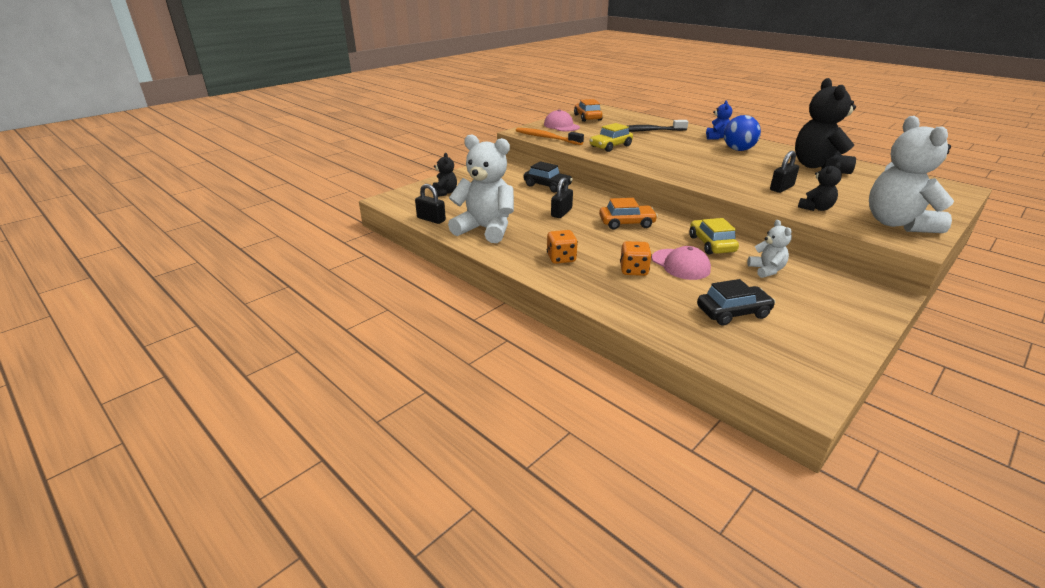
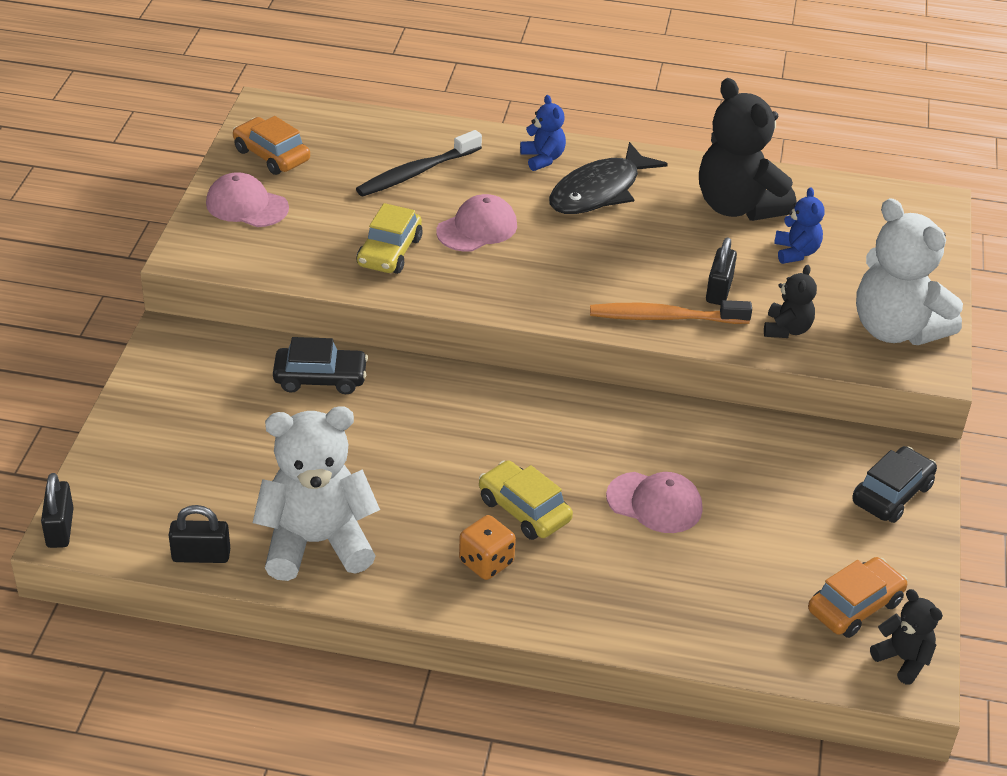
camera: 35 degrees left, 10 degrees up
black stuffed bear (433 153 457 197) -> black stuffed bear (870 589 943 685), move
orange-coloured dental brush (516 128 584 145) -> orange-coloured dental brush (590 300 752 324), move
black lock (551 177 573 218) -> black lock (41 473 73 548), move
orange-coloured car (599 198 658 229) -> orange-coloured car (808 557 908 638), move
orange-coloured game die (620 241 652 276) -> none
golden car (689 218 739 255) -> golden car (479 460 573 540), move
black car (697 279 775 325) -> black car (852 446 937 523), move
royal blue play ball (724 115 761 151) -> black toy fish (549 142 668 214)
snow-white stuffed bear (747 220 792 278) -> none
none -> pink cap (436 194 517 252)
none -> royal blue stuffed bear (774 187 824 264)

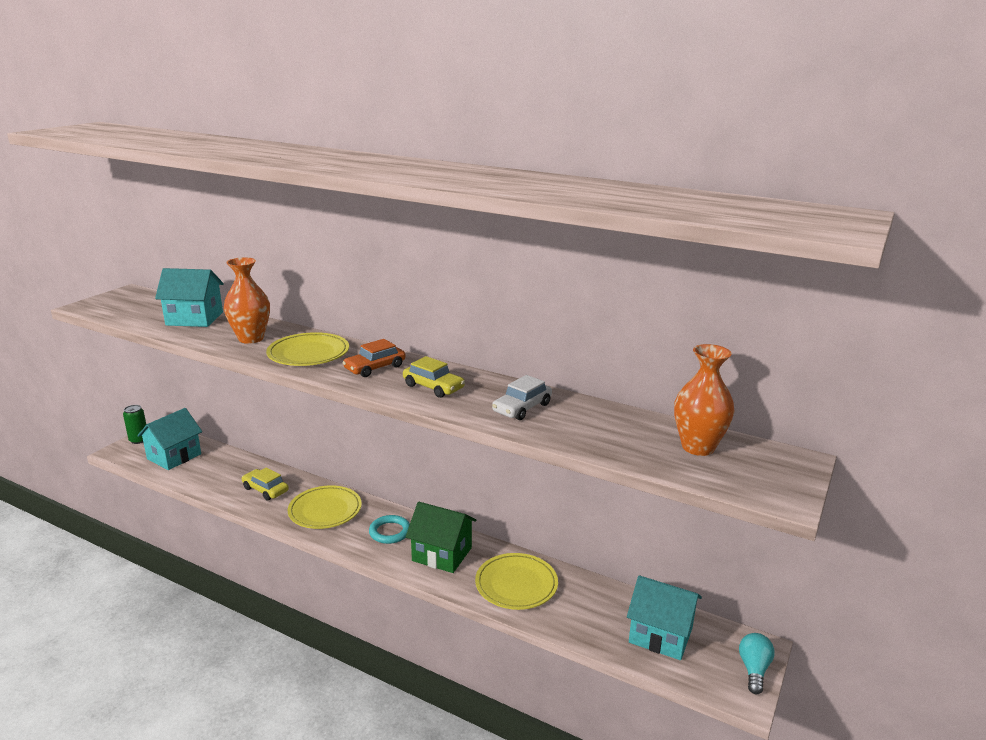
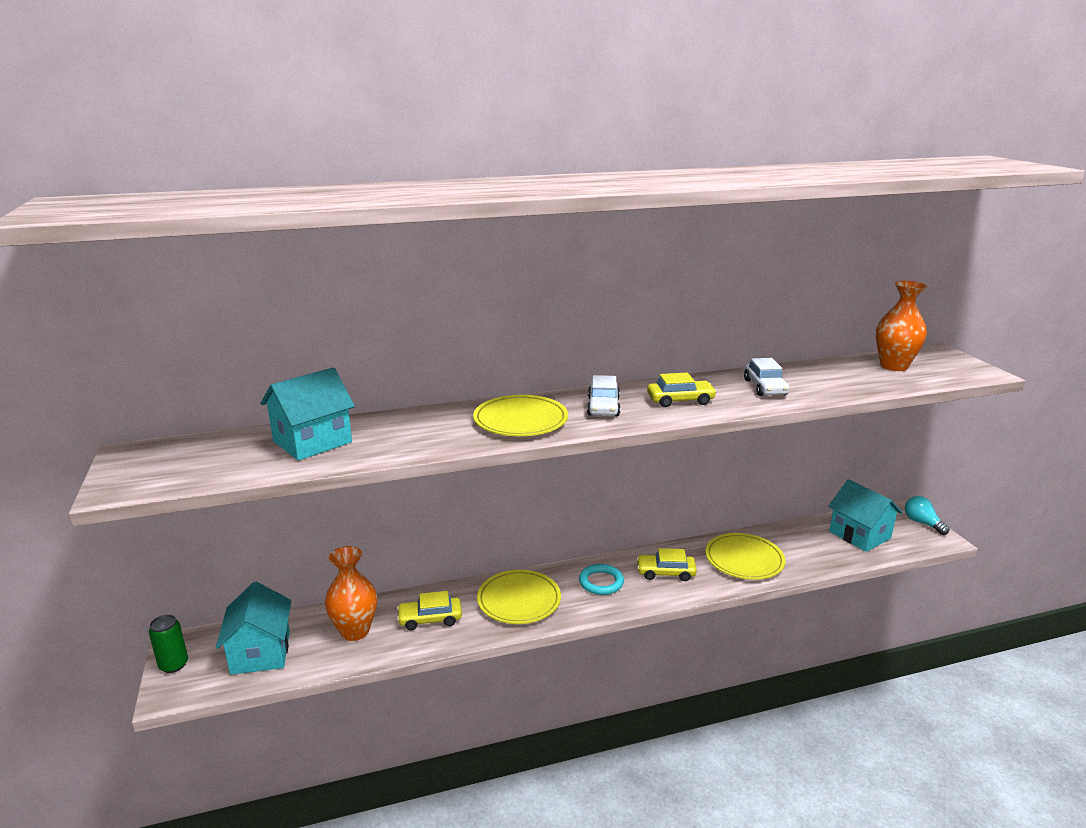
camera: 45 degrees left, 0 degrees up
orange-coloured flower vase (224 257 270 344) -> orange-coloured flower vase (325 546 377 641), move
orange-coloured car (343 339 405 377) -> snow-white car (587 375 621 416)
green toy house (406 502 476 573) -> golden car (636 548 697 581)
turquoise toy house (627 575 702 660) -> turquoise toy house (828 479 903 552), 75 degrees clockwise

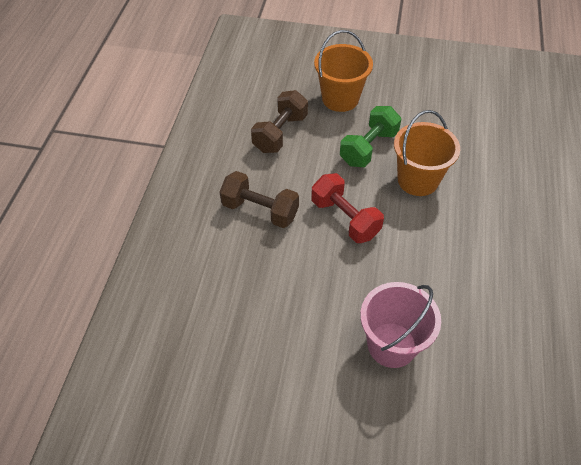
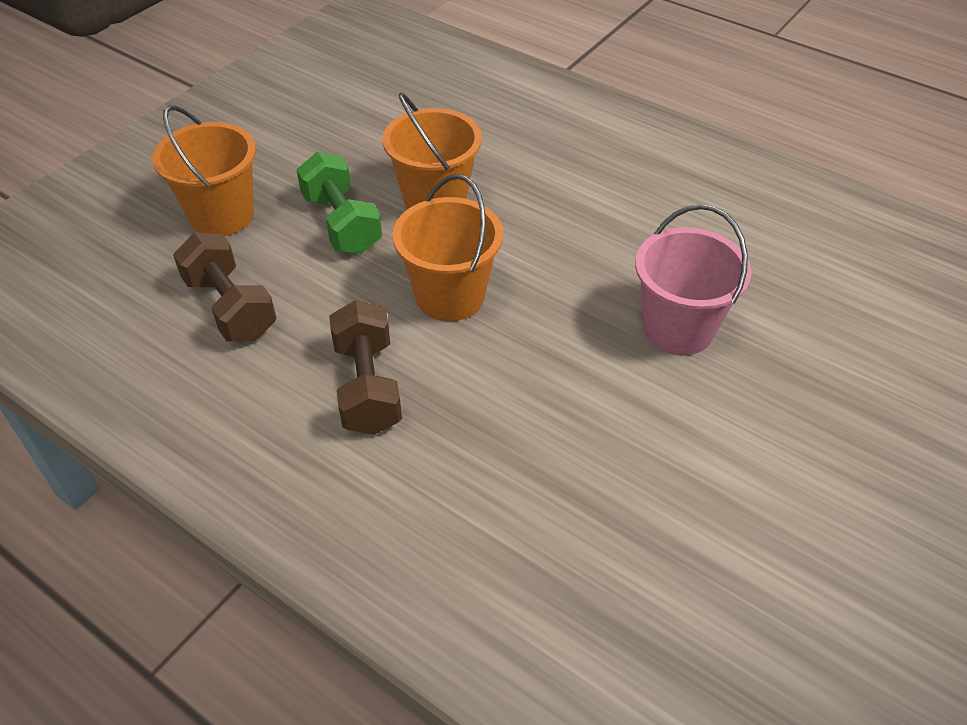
camera: 65 degrees left, 5 degrees down
dark brown hand weight (220 171 299 228) -> dark brown hand weight (329 300 402 435), 60 degrees counterclockwise
crimson hand weight (311 173 384 243) -> orange-coloured pail (392 174 503 321)

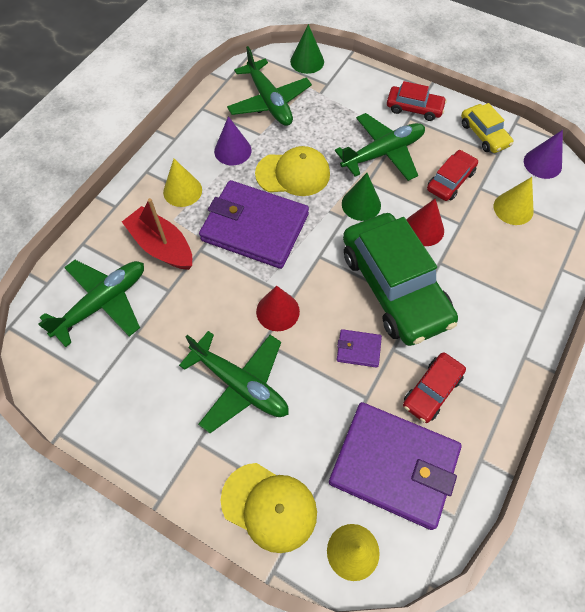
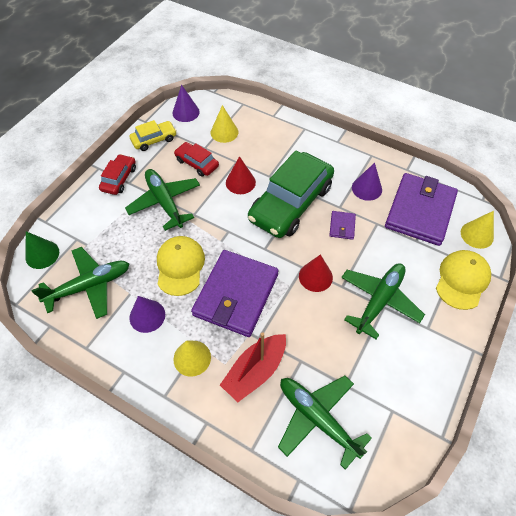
camera: 90 degrees left, 5 degrees down
green solid cone (342 173 381 221) -> none
green car (343 213 458 346) -> green car (248 151 334 238), 150 degrees clockwise
crimson car (403 352 466 423) -> violet solid cone (352 163 382 201)

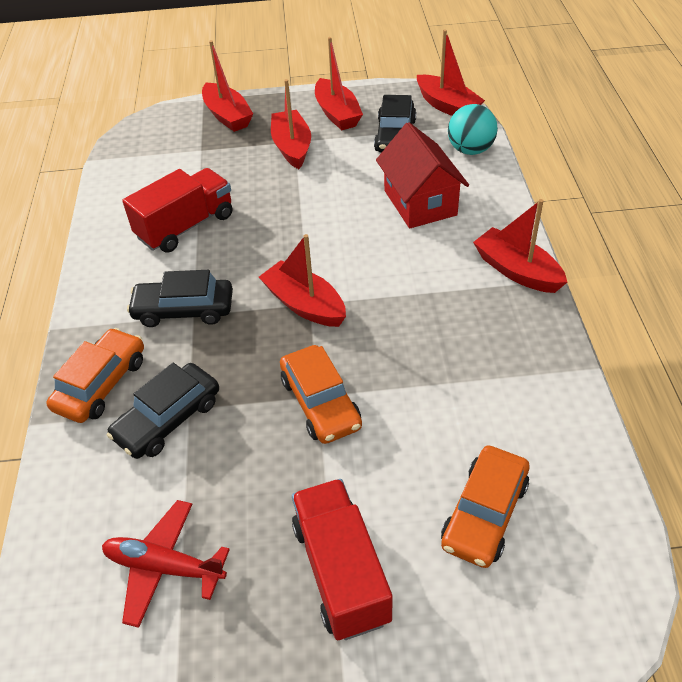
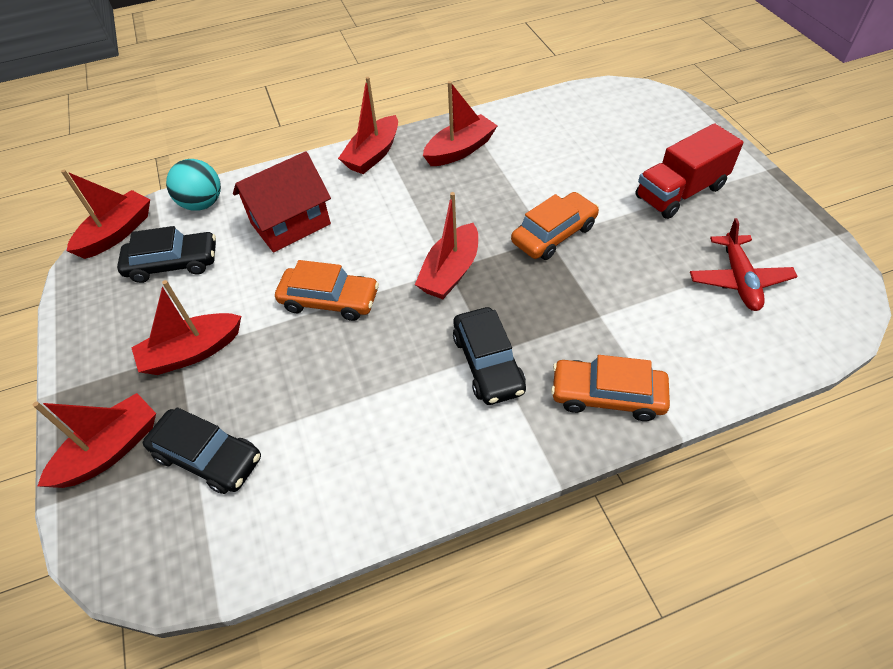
camera: 105 degrees left, 5 degrees up
black car (107 363 219 459) -> black car (143 407 261 494), move
crimson lorry (122 168 232 252) -> none
crimson sailboat (315 37 363 131) -> crimson sailboat (423 81 497 166), move
orange-coloured car (441 446 529 568) -> orange-coloured car (275 260 379 321), move

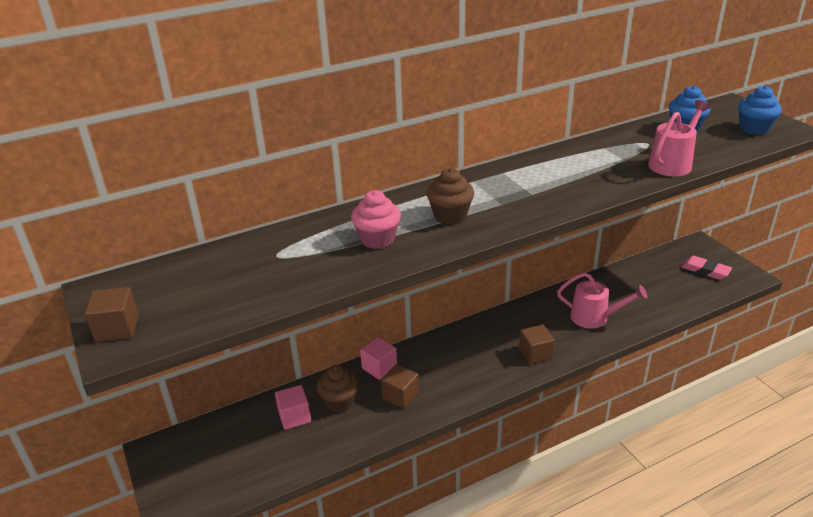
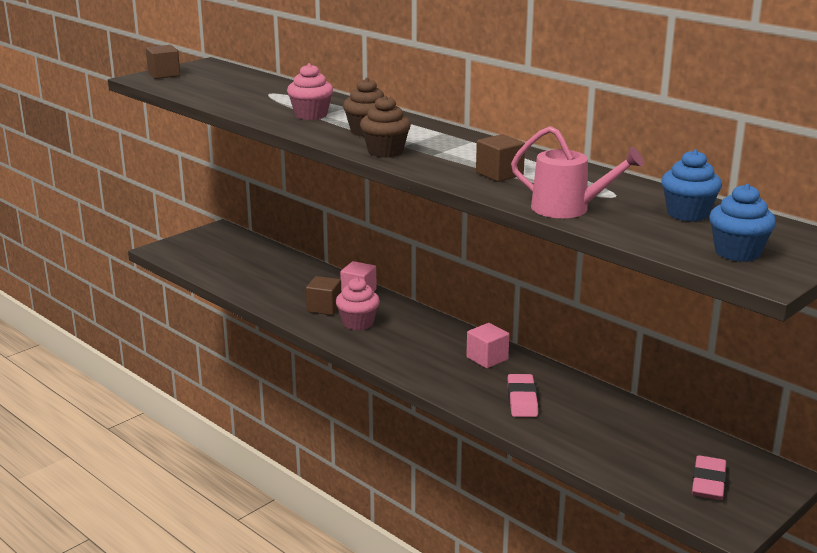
camera: 70 degrees right, 10 degrees down
pink block (275 385 311 430) -> pink block (466 323 509 369), move
dark brown muffin (317 365 359 413) -> dark brown muffin (360 95 411 158), move
dark brown block (519 325 555 364) -> dark brown block (476 134 525 182), move
pink watering can (557 272 647 329) -> pink gum eraser (508 374 538 417)
none -> pink muffin (336 278 380 330)

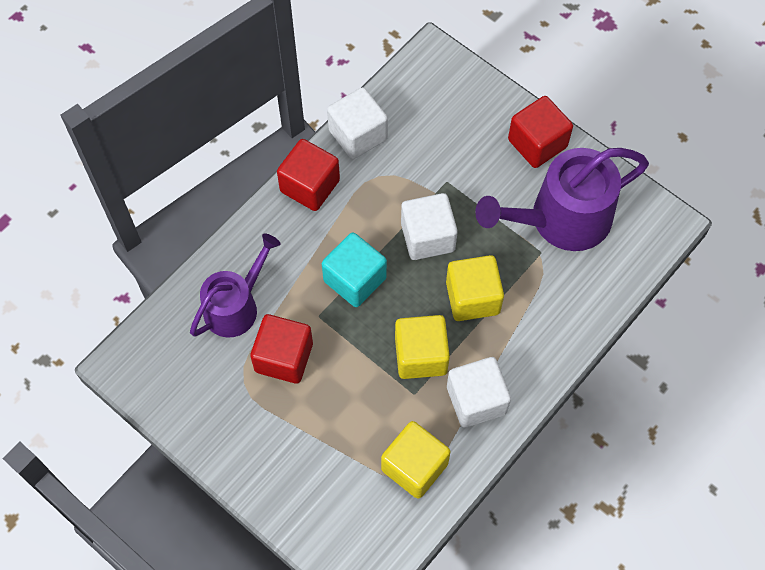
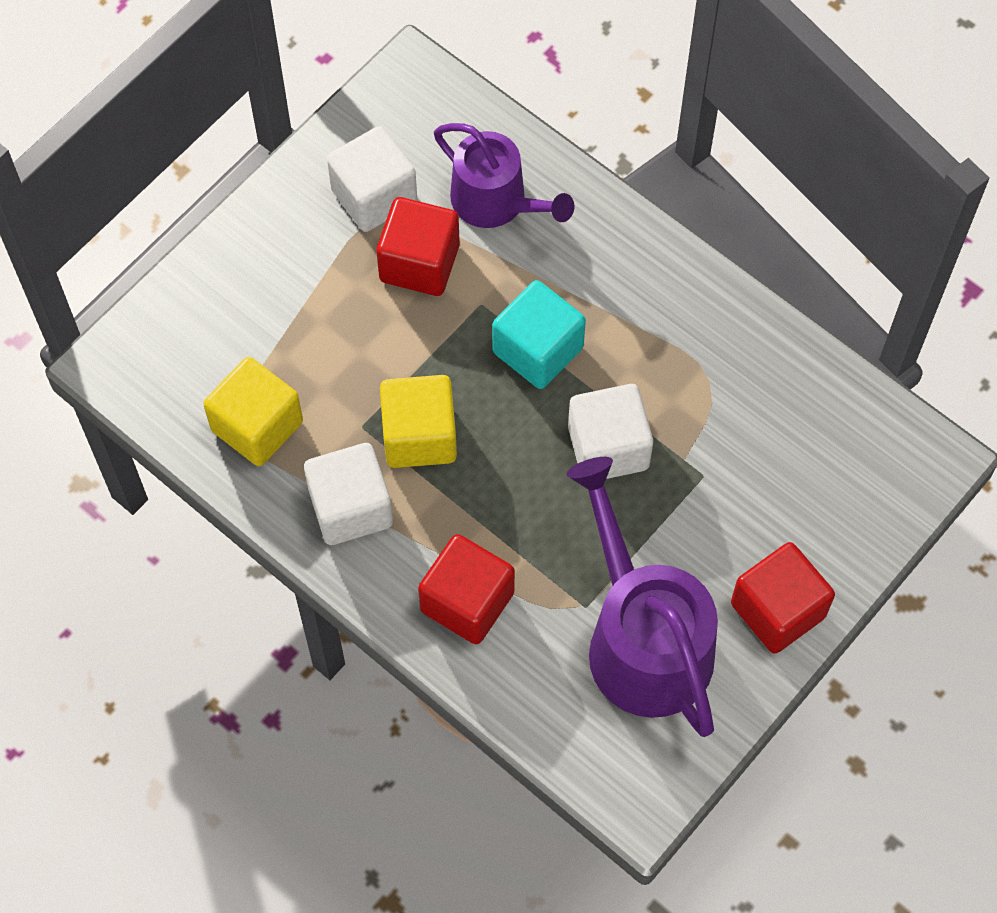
camera: 90 degrees right, 0 degrees up
crimson block (277 139 340 211) -> crimson block (418 534 515 644), move
snow-white block (327 87 388 159) -> snow-white block (327 126 417 232), move
golden block (446 255 504 321) -> none

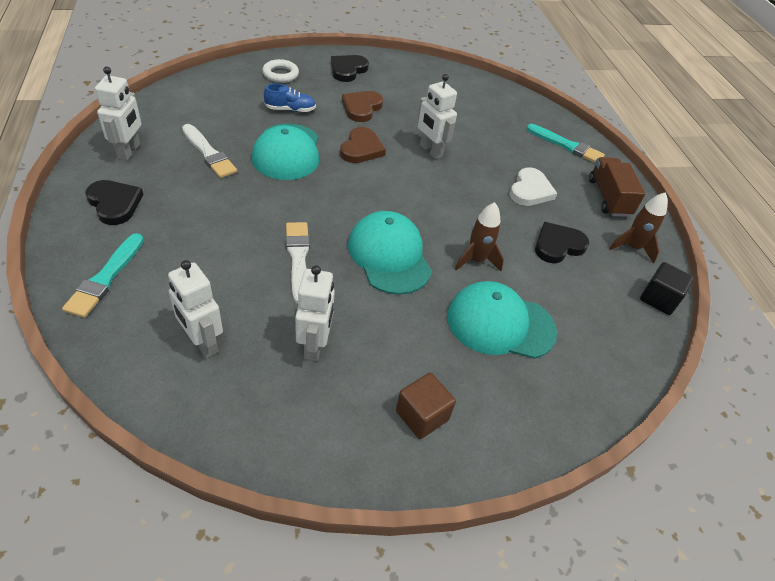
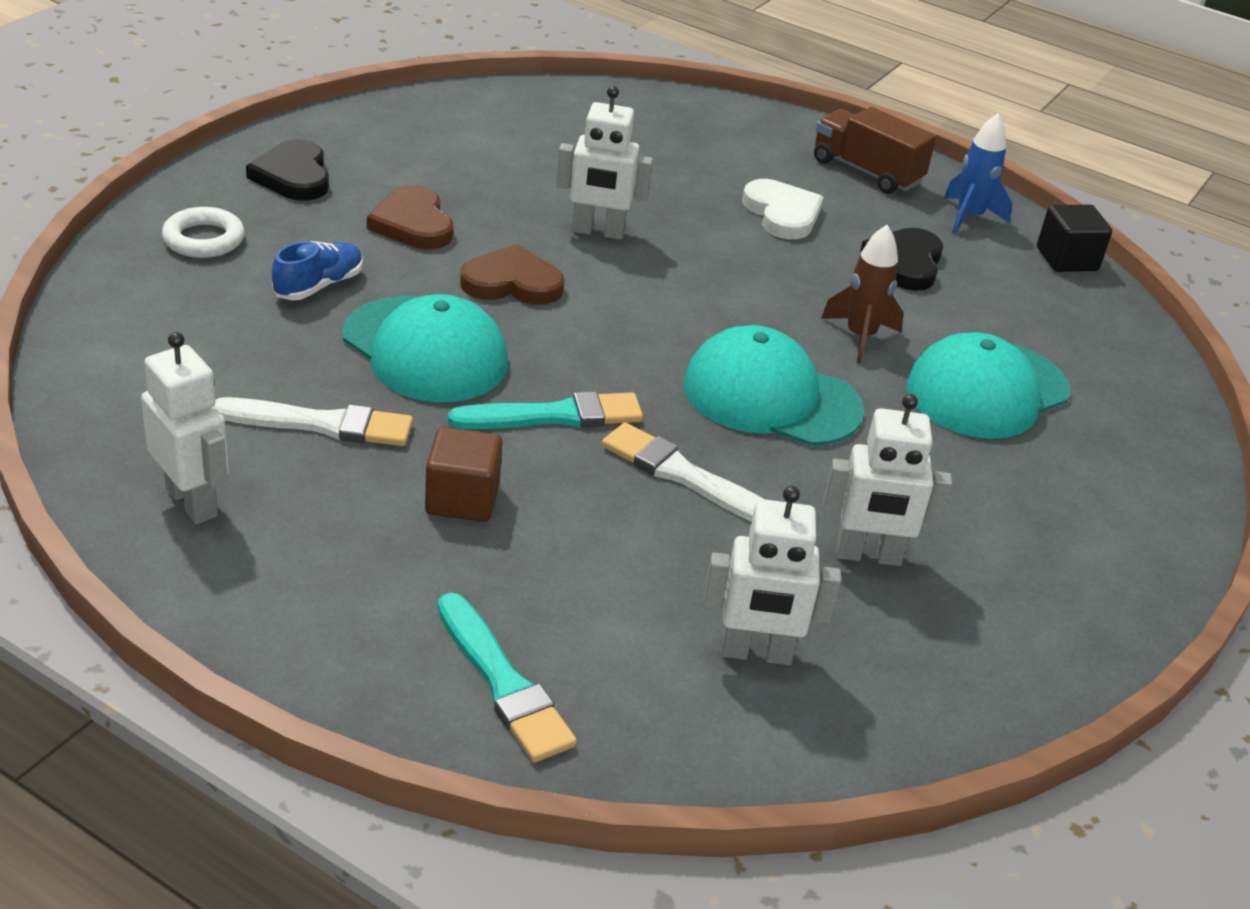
camera: 45 degrees left, 10 degrees down
black heart shape (85 180 144 225) -> none
snow-white toy robot (295 265 335 361) -> snow-white toy robot (823 394 952 566), 135 degrees clockwise
dark brown heart shape (340 127 386 163) -> dark brown heart shape (460 244 564 305), 60 degrees counterclockwise
dark brown block (396 373 456 439) -> dark brown block (425 427 503 522), move
turquoise paintbrush (526 124 605 163) -> turquoise paintbrush (448 391 643 429), move
dark brown toy rocket (609 192 668 264) -> royal blue toy rocket (944 114 1012 235)

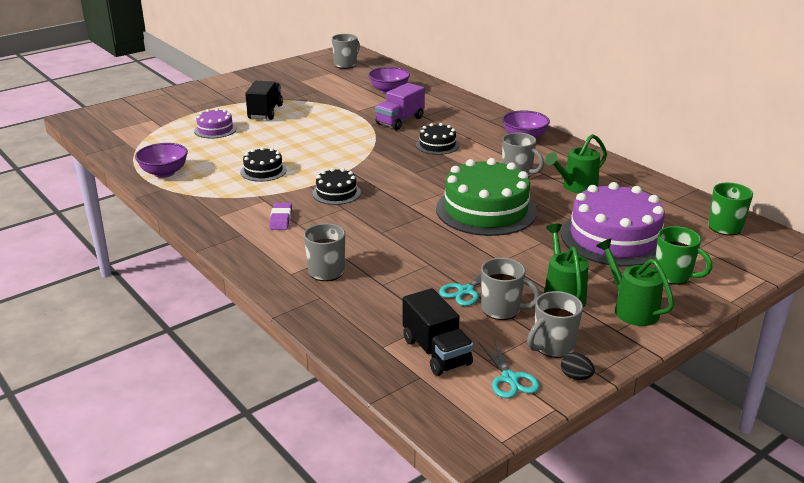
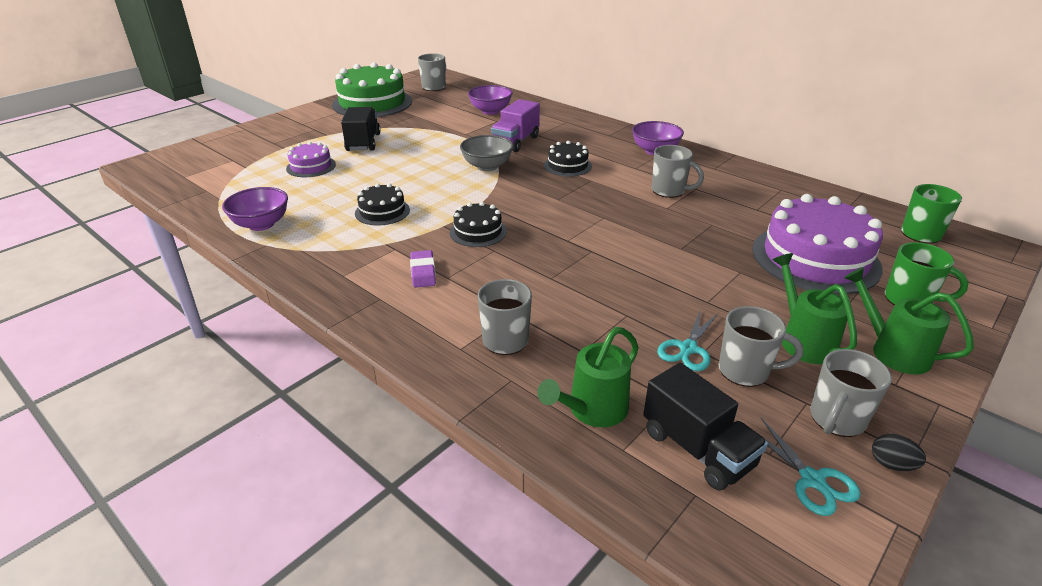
camera: 10 degrees left, 5 degrees up
green layer cake (436 158 537 236) -> green layer cake (332 62 412 117), move
green watering can (545 134 607 193) -> green watering can (537 327 639 427), move
none -> ash-grey deep dish (460 135 513 171)

